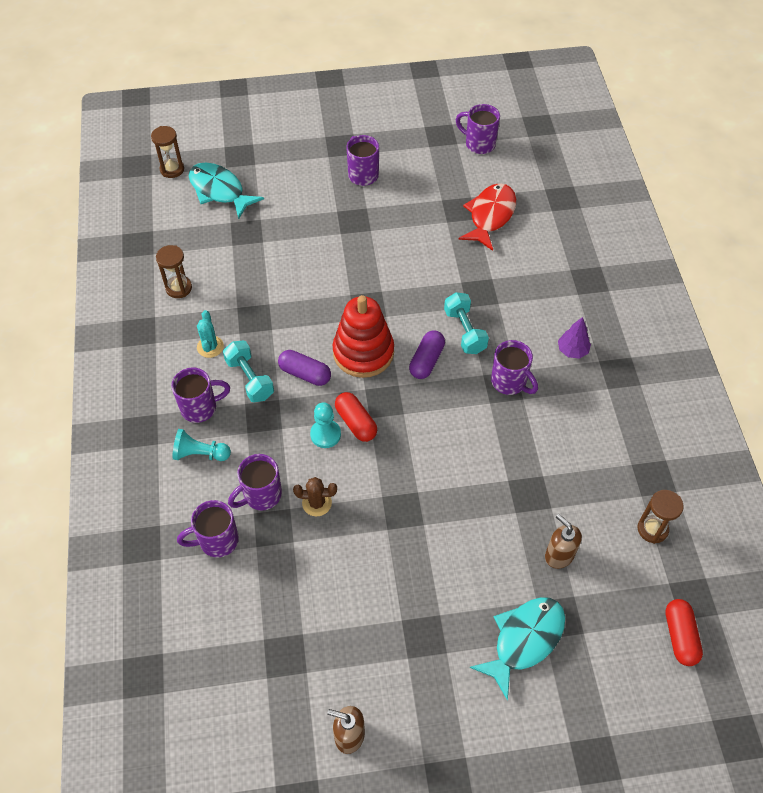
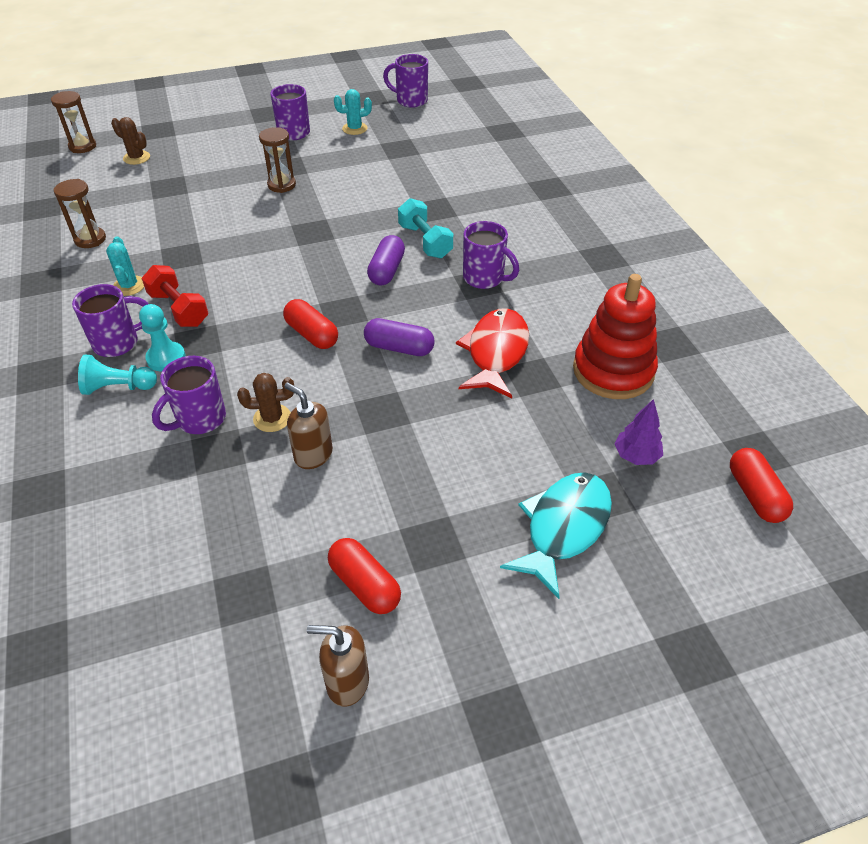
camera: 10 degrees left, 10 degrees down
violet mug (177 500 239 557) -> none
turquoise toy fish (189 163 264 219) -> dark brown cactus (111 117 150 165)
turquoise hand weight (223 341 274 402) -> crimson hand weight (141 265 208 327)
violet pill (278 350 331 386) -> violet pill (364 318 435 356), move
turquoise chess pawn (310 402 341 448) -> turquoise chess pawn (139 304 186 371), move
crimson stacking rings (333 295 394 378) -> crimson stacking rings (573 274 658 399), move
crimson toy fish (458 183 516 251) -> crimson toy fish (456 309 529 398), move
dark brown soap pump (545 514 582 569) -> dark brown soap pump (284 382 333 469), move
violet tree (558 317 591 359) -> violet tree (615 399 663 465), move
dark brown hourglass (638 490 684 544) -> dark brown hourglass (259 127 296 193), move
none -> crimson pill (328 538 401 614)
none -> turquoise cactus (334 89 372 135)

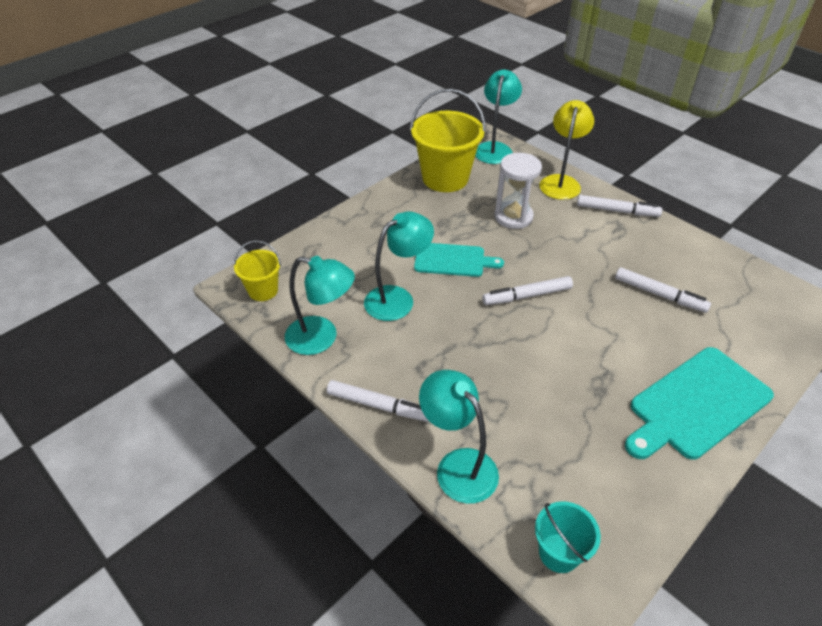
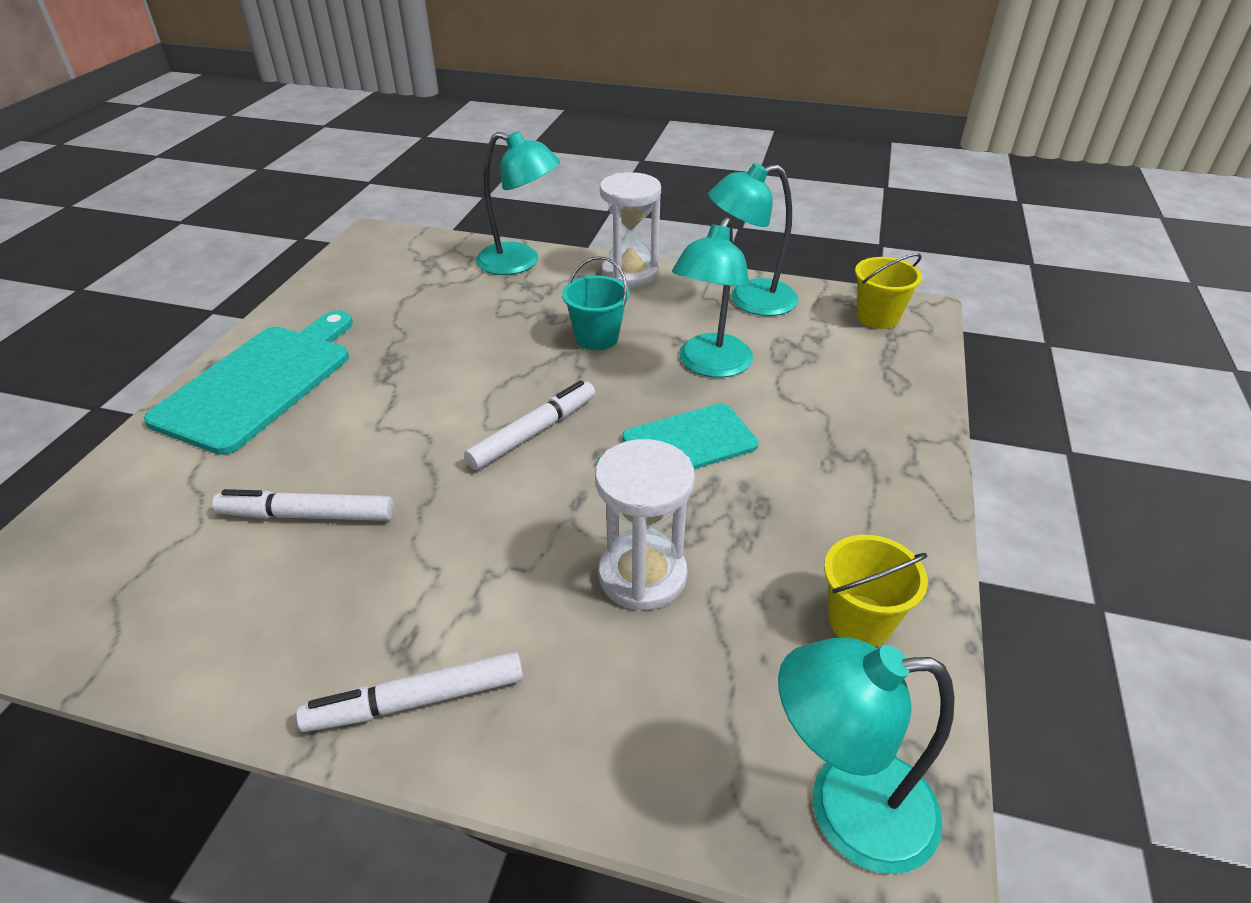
camera: 150 degrees right, 5 degrees down
snow-white marker (327 380 429 422) -> snow-white hourglass (600 172 661 288)
golden pail (410 88 486 192) -> golden pail (824 535 928 647), x0.53
turquoise reading lamp (475 69 522 164) -> turquoise reading lamp (778 638 955 874), 105 degrees clockwise
turquoise pail (535 501 601 573) -> turquoise pail (562 256 630 350), move
golden reading lamp (539 100 594 200) -> none

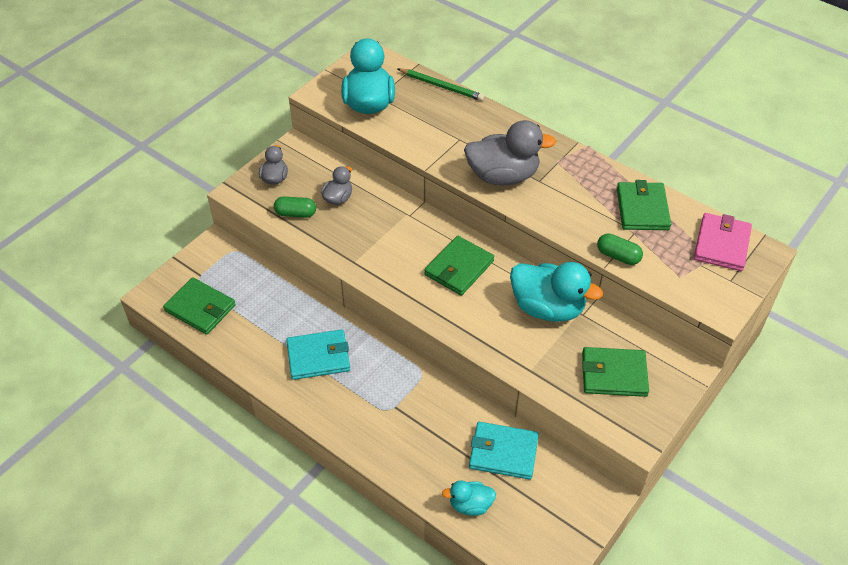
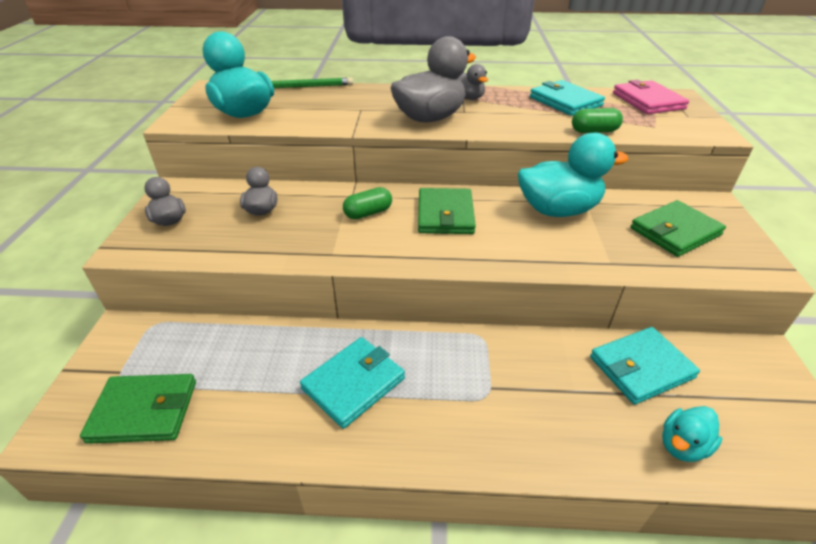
camera: 35 degrees left, 10 degrees down
green pill (274 196 316 218) -> green pill (343 187 392 219), move
green wallet (617 180 671 230) -> turquoise wallet (530 80 605 116)
none -> ash-grey toy duck (458 64 488 100)

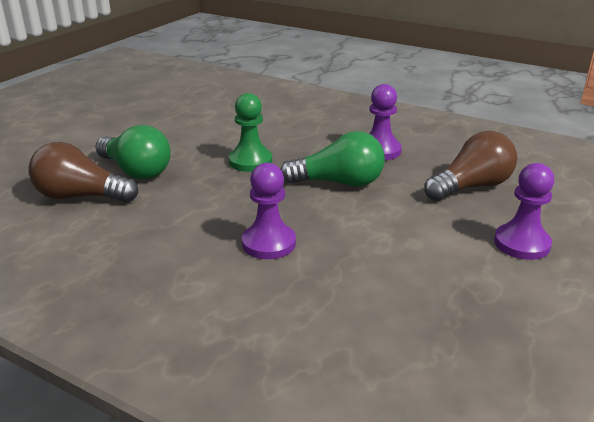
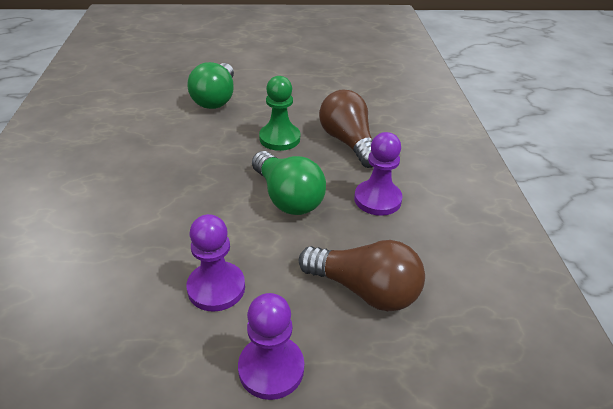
camera: 55 degrees right, 10 degrees up
dark brown light bulb (28 142 138 203) -> dark brown light bulb (319 89 373 168), move
violet chess pawn (242 163 296 259) -> violet chess pawn (187 214 245 311), move

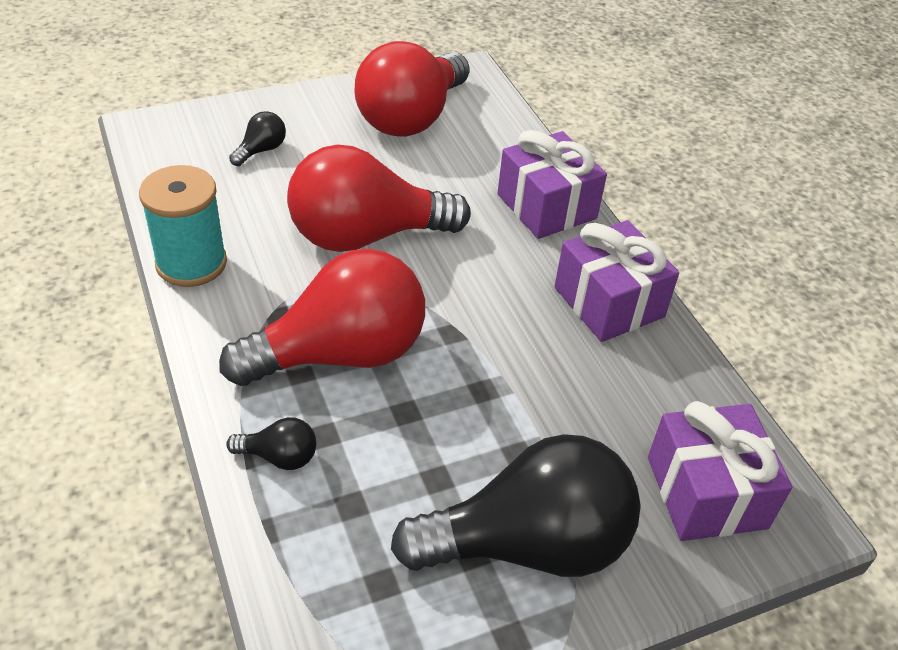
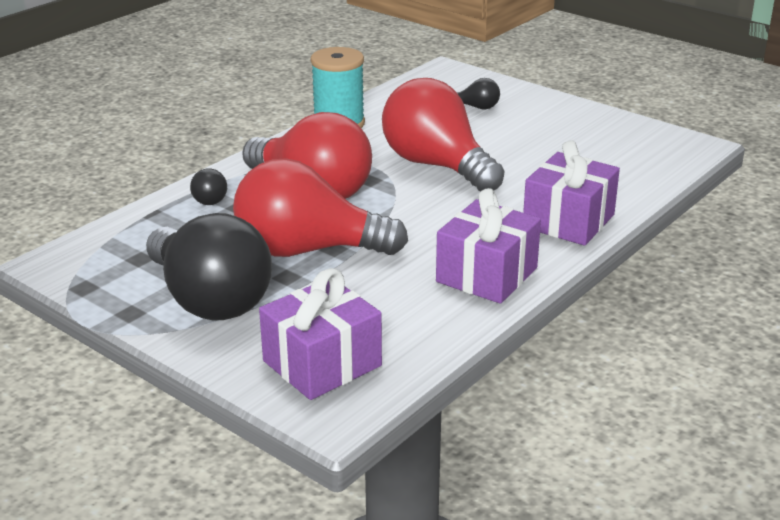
camera: 65 degrees right, 15 degrees down
crimson light bulb (354 41 470 137) -> crimson light bulb (233 158 408 257), move

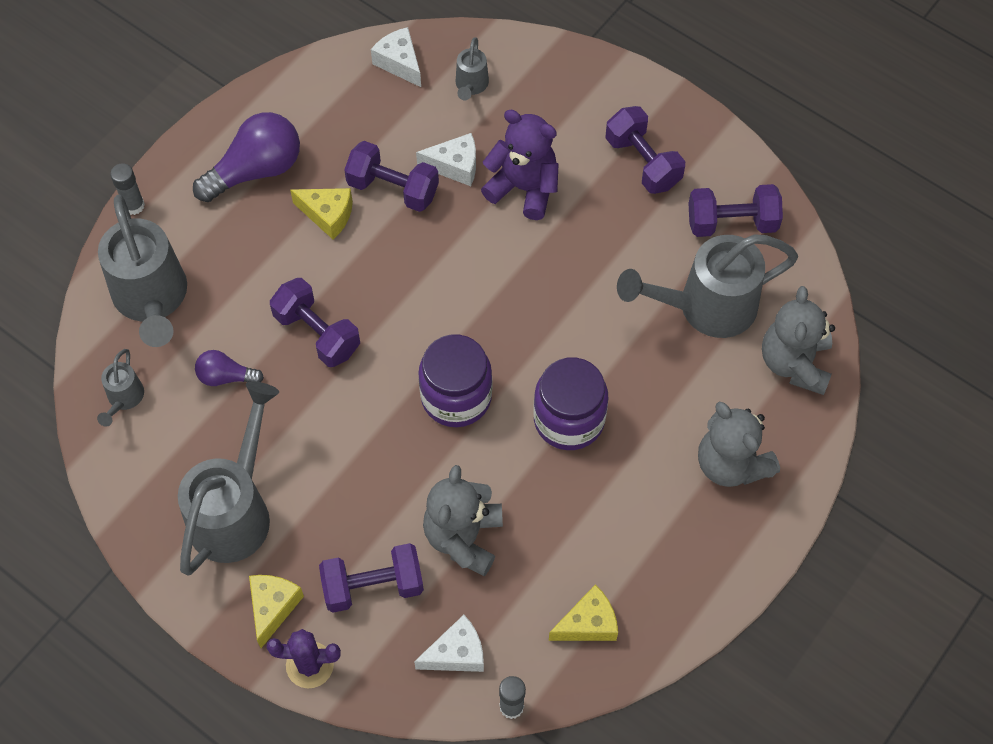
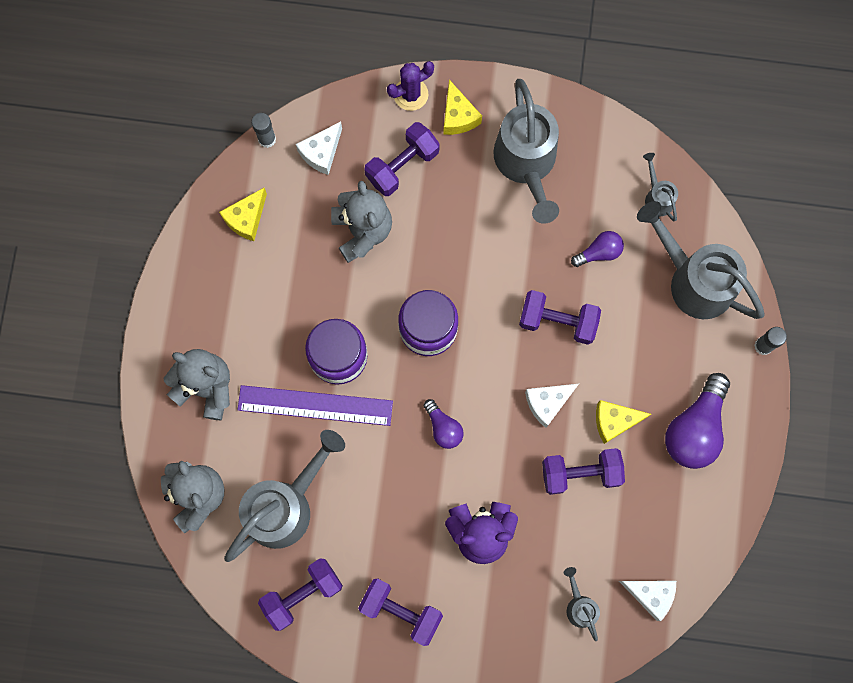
camera: 150 degrees right, 15 degrees up
snow-white piece of cheese (416 133 476 186) -> snow-white piece of cheese (525 384 579 428), move
none -> violet straightedge (238 385 393 426)
none -> violet light bulb (424 399 464 449)

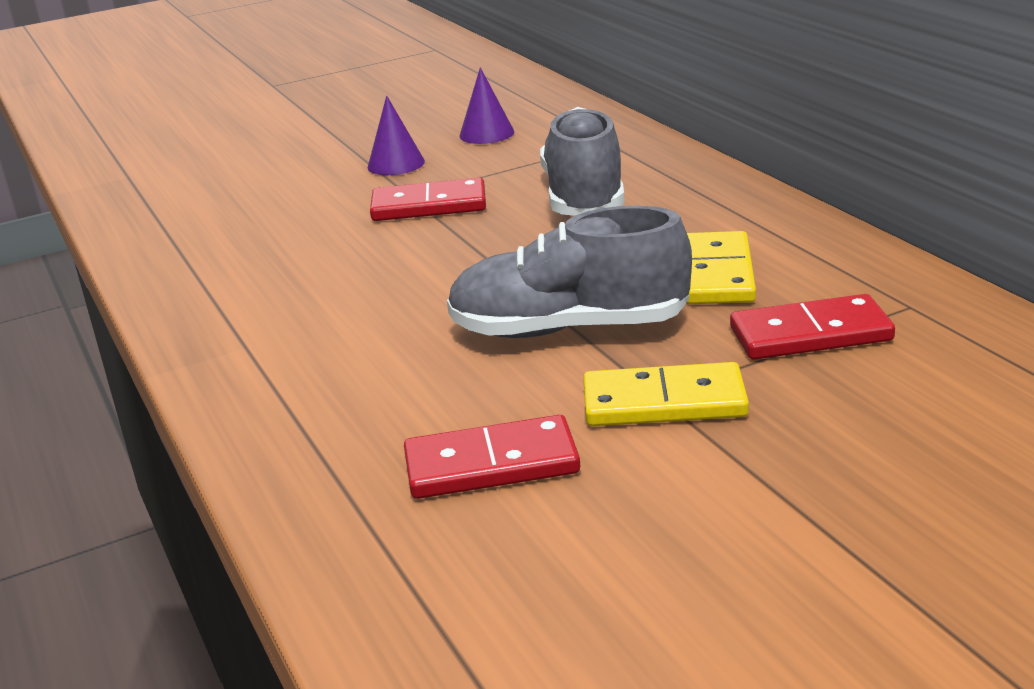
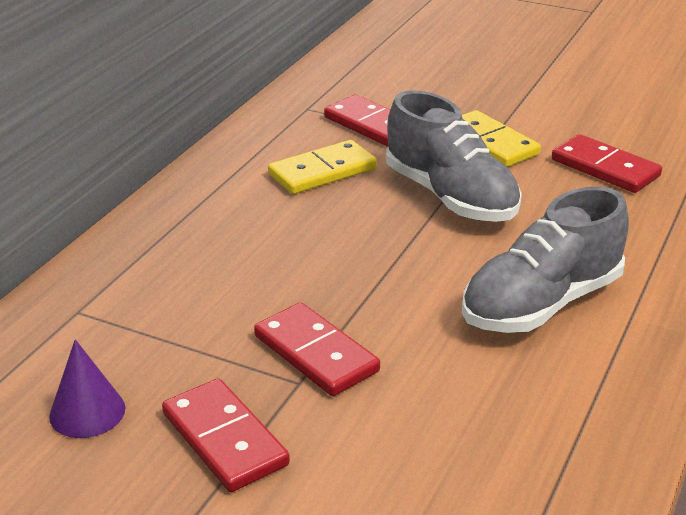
camera: 130 degrees left, 5 degrees up
violet solid cone (368 96 425 175) -> crimson domino tile (162 378 290 492)
ash-grey shoe (540 107 624 216) -> ash-grey shoe (462 187 629 333), move

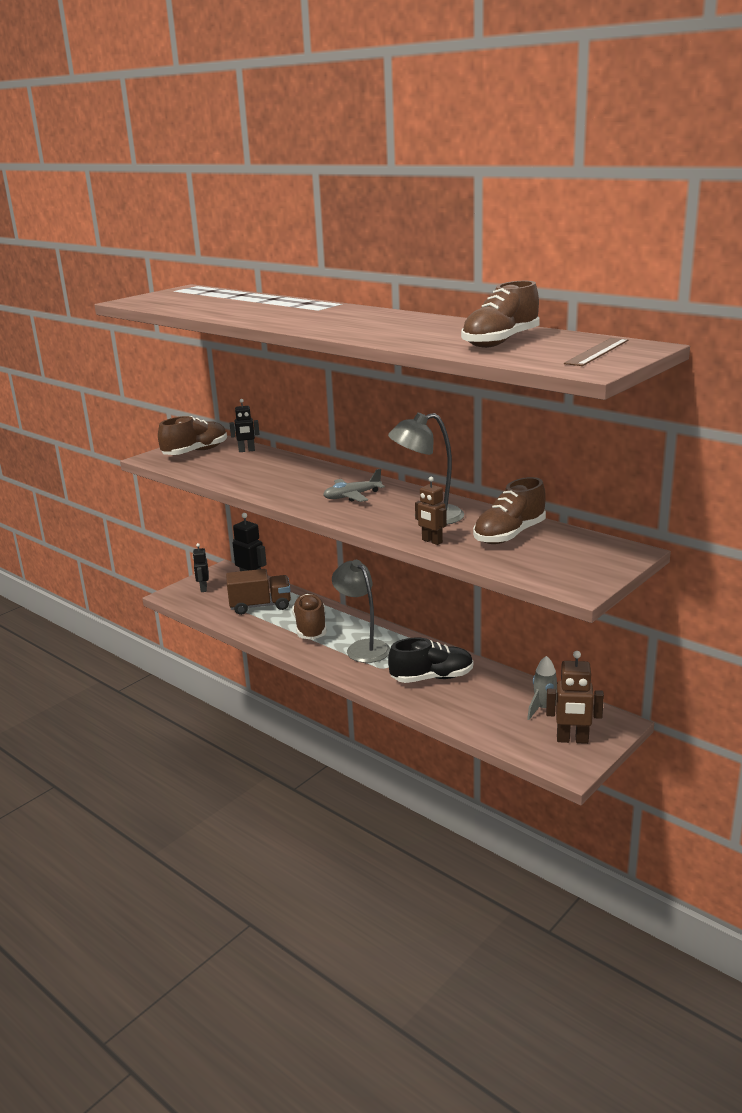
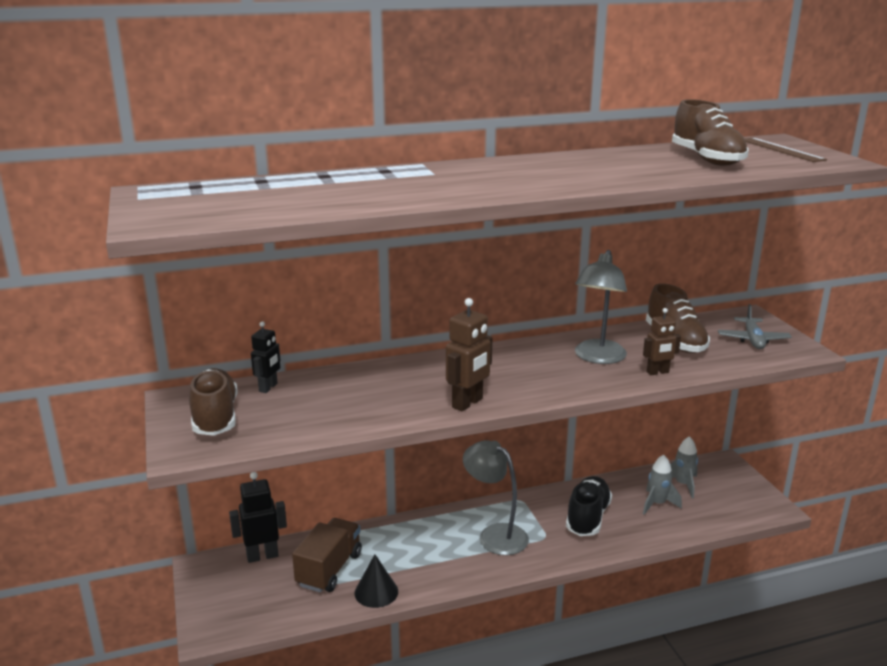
camera: 60 degrees left, 0 degrees up
black toy robot (193 543 209 592) -> none
dark brown shoe (292 593 327 640) -> none
ash-grey plane (323 469 385 502) -> ash-grey plane (718 304 792 349), move
ash-grey reading lamp (332 560 390 663) -> ash-grey reading lamp (463 440 529 555), 45 degrees clockwise
dark brown toy robot (546 651 604 744) -> dark brown toy robot (446 298 492 411), move
none -> black solid cone (354 554 398 608)
none -> ash-grey toy rocket (643 454 682 515)

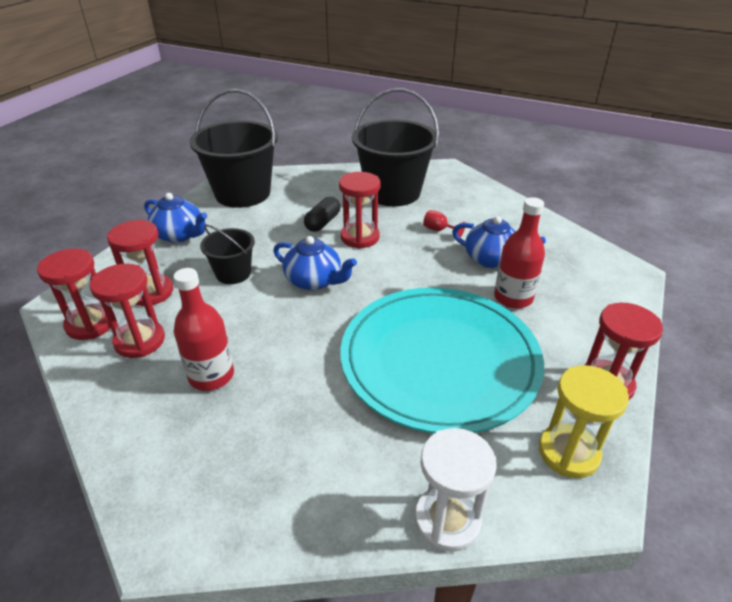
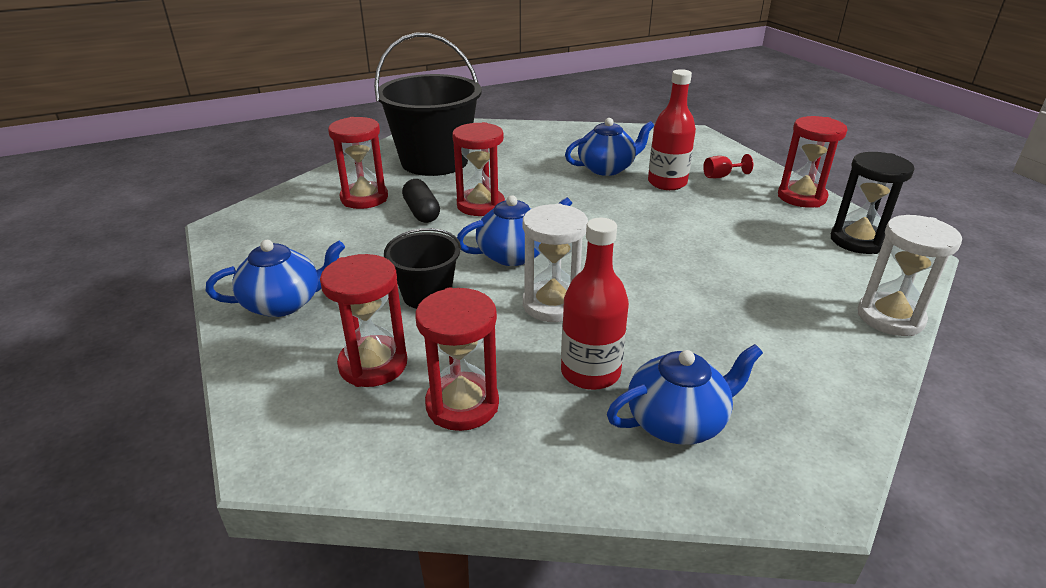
camera: 50 degrees left, 5 degrees down
crimson hourglass (37 248 115 340) -> crimson hourglass (328 117 388 209), move
black pail (189 89 278 208) -> none
turquoise plate (340 287 544 434) -> none
crimson chalice (423 210 465 237) -> crimson chalice (703 154 753 178), move
golden hourglass (539 365 629 478) -> black hourglass (831 152 914 254)
none -> snow-white hourglass (523 203 588 322)
none -> royal blue teapot (607 344 763 445)

